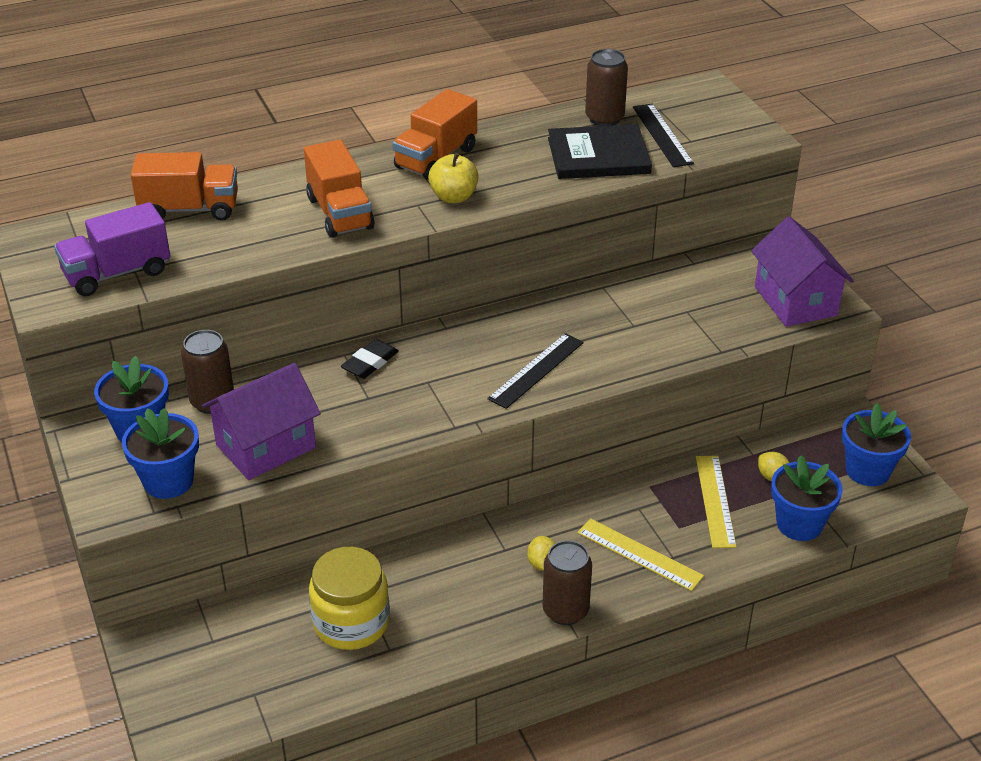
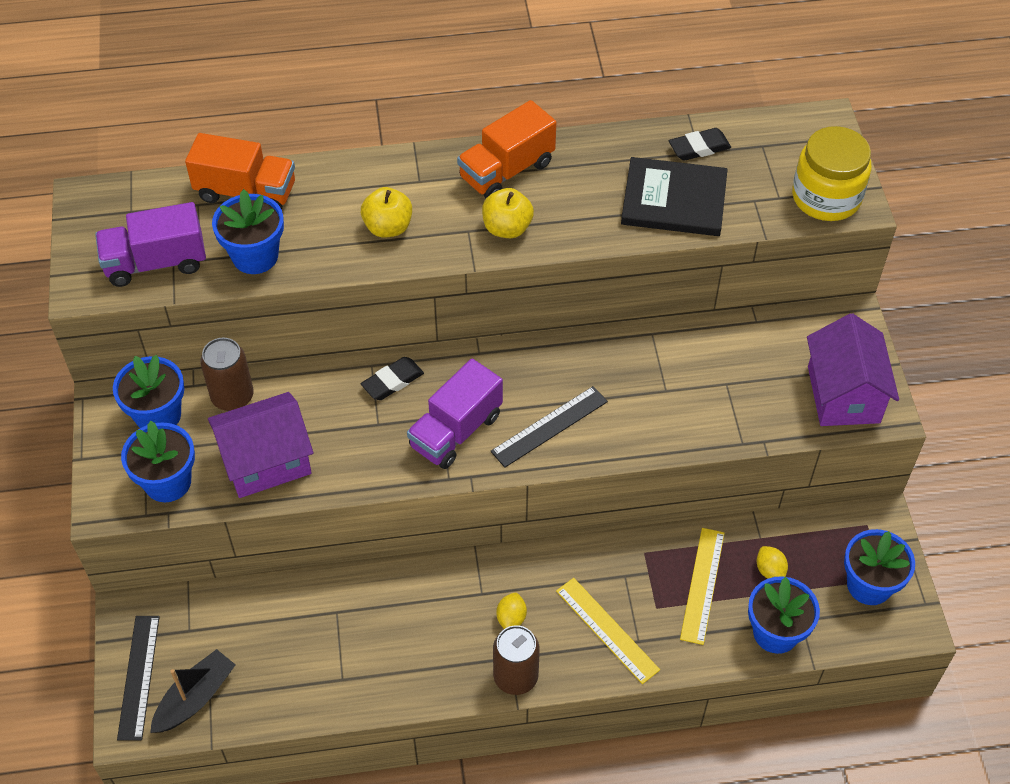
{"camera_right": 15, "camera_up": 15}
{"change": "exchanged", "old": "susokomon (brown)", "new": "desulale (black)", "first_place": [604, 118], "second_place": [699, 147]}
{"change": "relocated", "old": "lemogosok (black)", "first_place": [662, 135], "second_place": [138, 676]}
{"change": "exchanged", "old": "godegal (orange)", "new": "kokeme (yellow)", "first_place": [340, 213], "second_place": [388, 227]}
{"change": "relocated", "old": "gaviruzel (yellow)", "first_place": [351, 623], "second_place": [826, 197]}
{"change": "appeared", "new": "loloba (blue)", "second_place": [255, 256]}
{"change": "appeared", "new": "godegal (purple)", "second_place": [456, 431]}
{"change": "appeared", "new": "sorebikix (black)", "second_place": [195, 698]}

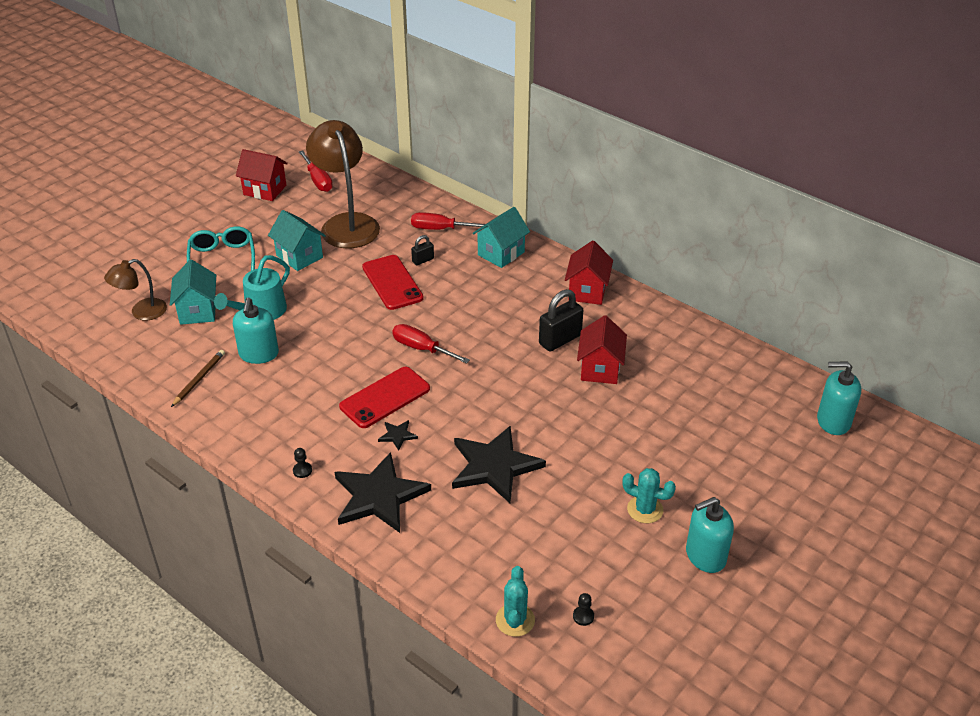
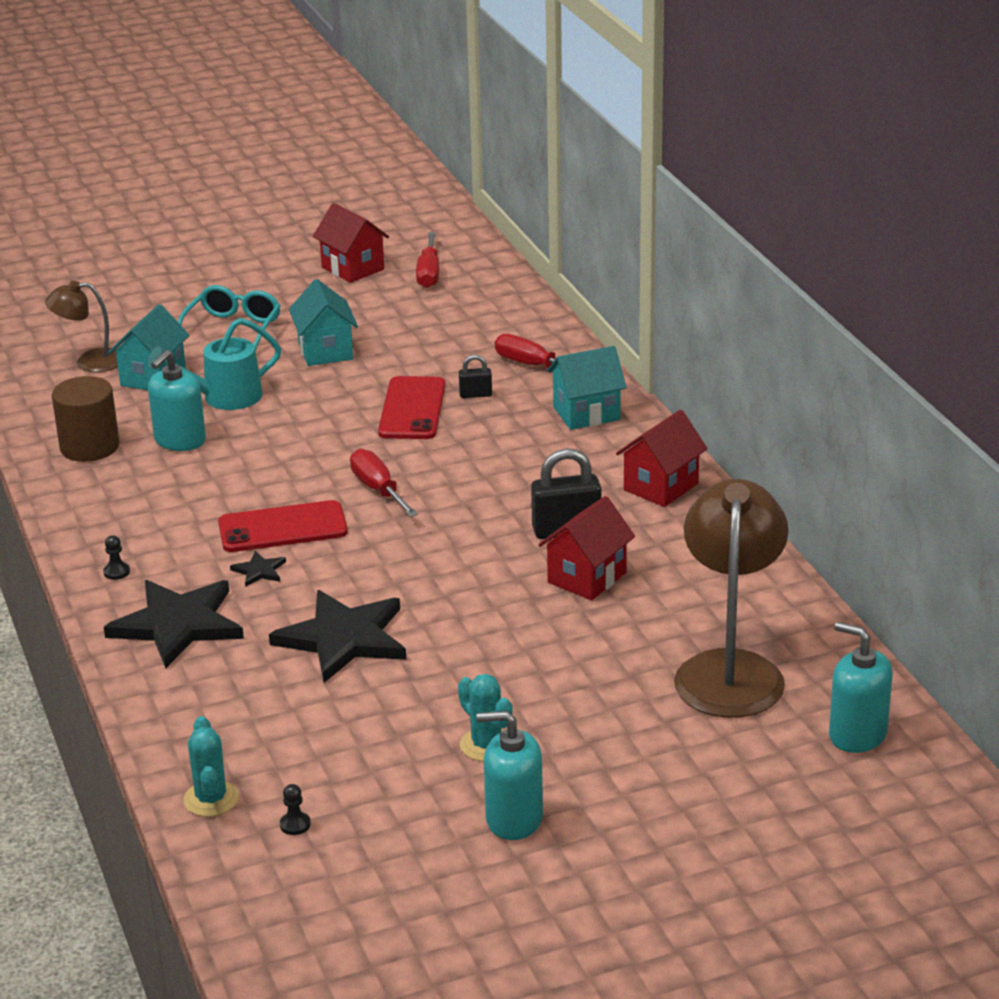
{"camera_right": 30, "camera_up": -10}
{"change": "relocated", "old": "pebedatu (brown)", "first_place": [346, 224], "second_place": [730, 669]}
{"change": "exchanged", "old": "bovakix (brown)", "new": "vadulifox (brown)", "first_place": [199, 379], "second_place": [89, 447]}
{"change": "spun", "old": "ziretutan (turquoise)", "first_place": [515, 620], "second_place": [211, 799], "degrees": -45}

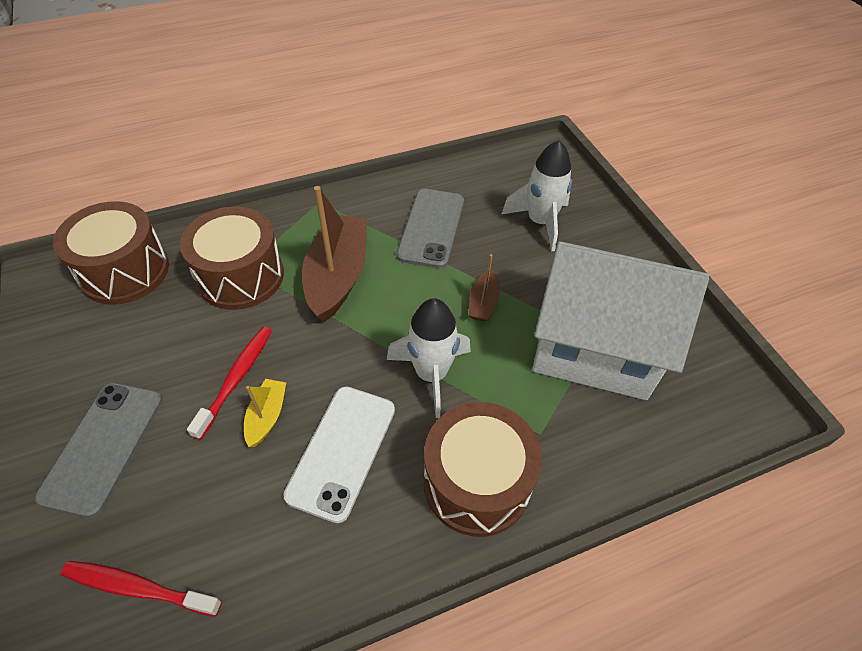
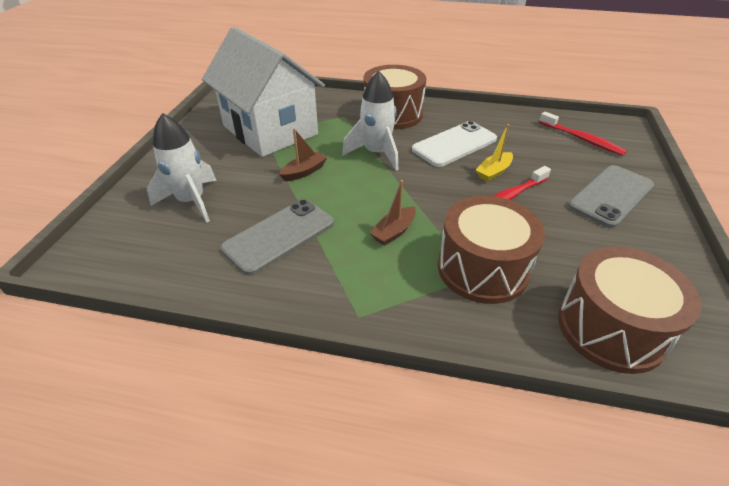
{"camera_right": -145, "camera_up": -10}
{"change": "size", "old": "sorebikix (brown)", "first_place": [337, 276], "second_place": [394, 232], "factor": 0.48}

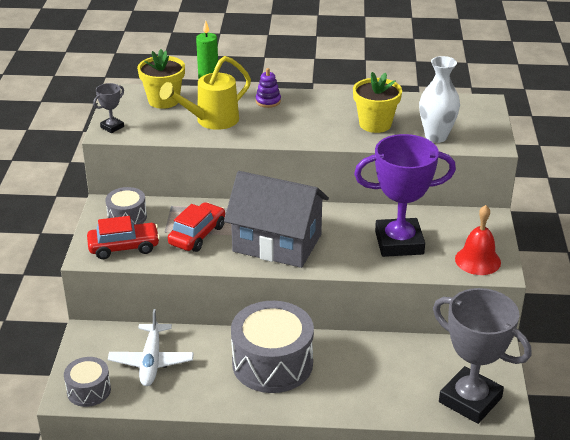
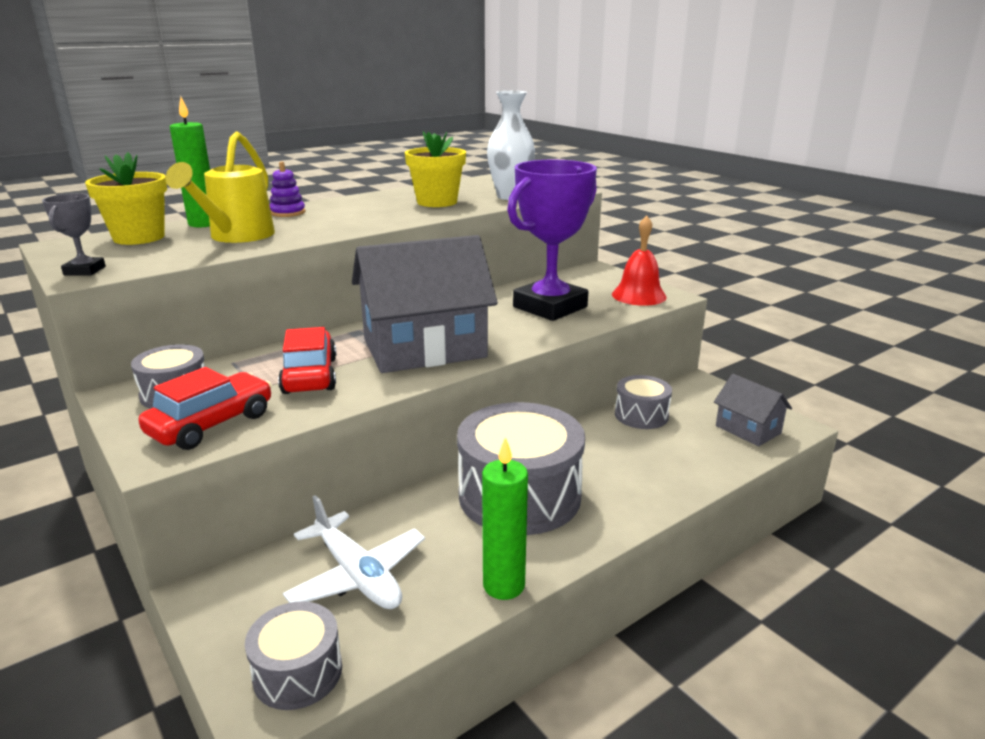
{"camera_right": -40, "camera_up": -10}
{"change": "exchanged", "old": "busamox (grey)", "new": "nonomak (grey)", "first_place": [470, 400], "second_place": [748, 429]}
{"change": "appeared", "new": "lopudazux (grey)", "second_place": [641, 415]}
{"change": "appeared", "new": "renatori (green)", "second_place": [503, 585]}

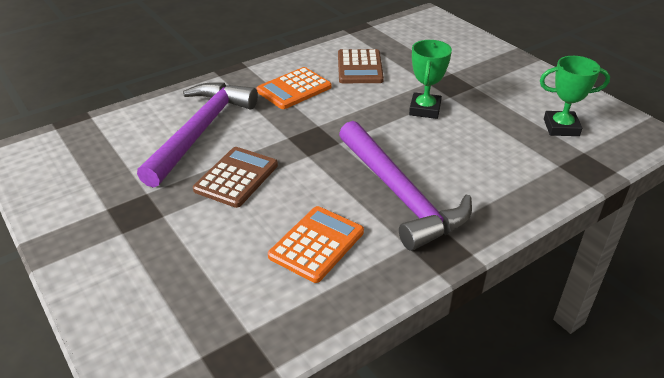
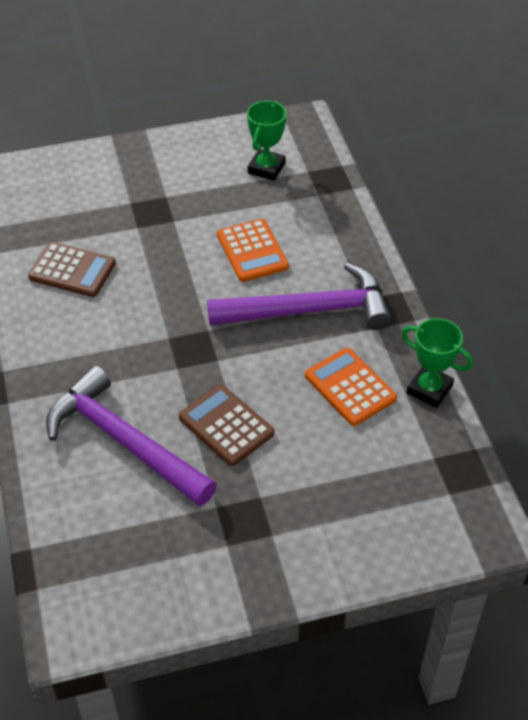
{"camera_right": -70, "camera_up": 10}
{"change": "relocated", "old": "busamox (green)", "first_place": [425, 109], "second_place": [429, 389]}
{"change": "relocated", "old": "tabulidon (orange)", "first_place": [294, 89], "second_place": [252, 251]}

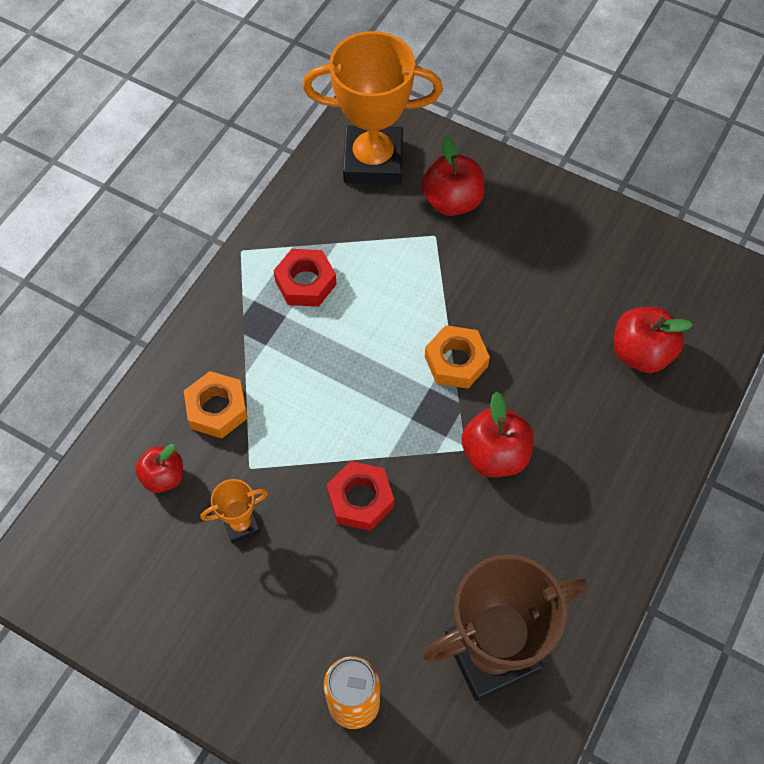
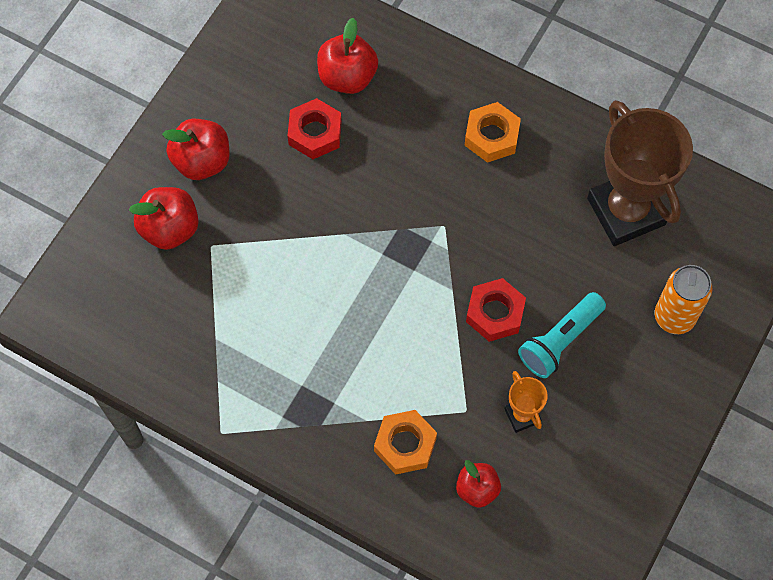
{"camera_right": -90, "camera_up": 5}
{"change": "missing", "old": "busamox (orange)", "first_place": [373, 161]}
{"change": "relocated", "old": "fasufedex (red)", "first_place": [305, 282], "second_place": [315, 133]}
{"change": "relocated", "old": "fasufedex (orange)", "first_place": [456, 361], "second_place": [491, 136]}
{"change": "relocated", "old": "kokeme (red)", "first_place": [495, 455], "second_place": [202, 161]}
{"change": "appeared", "new": "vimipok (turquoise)", "second_place": [560, 341]}

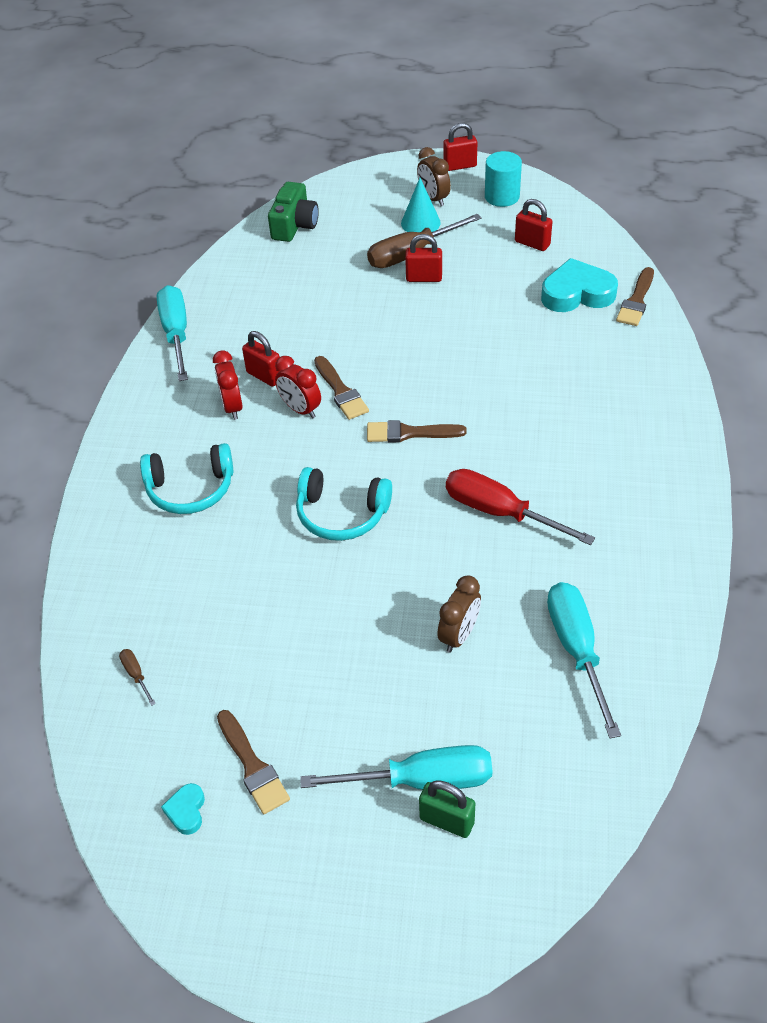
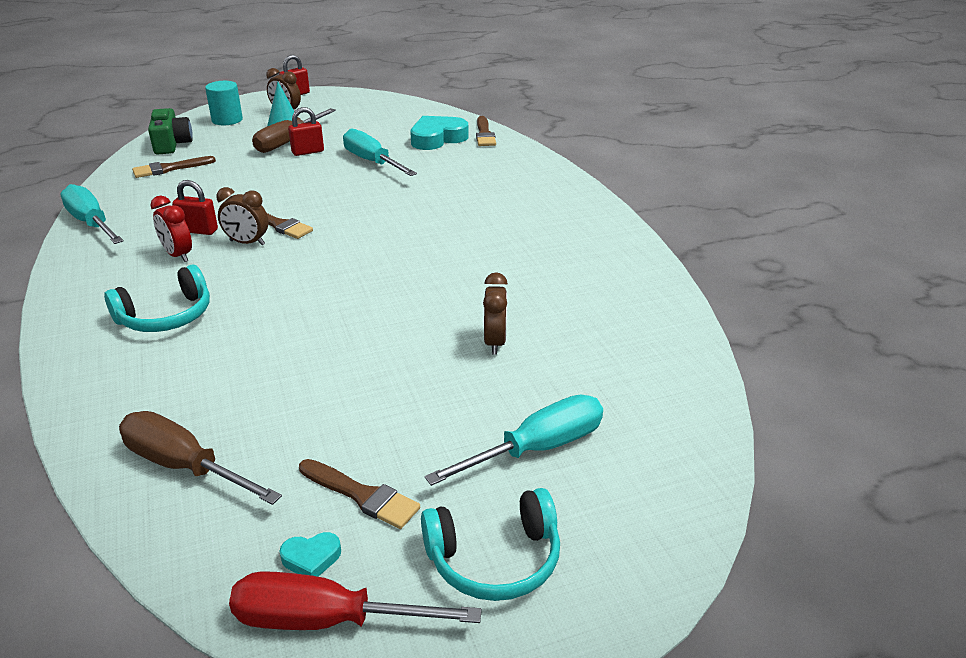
{"camera_right": -30, "camera_up": -15}
{"change": "relocated", "old": "vadulifox (turquoise)", "first_place": [502, 197], "second_place": [227, 120]}
{"change": "missing", "old": "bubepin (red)", "first_place": [532, 243]}
{"change": "colour", "old": "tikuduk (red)", "new": "tikuduk (brown)", "first_place": [300, 409], "second_place": [247, 243]}
{"change": "relocated", "old": "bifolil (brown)", "first_place": [409, 433], "second_place": [169, 168]}
{"change": "relocated", "old": "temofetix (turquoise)", "first_place": [341, 514], "second_place": [494, 559]}
{"change": "relocated", "old": "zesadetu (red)", "first_place": [499, 512], "second_place": [326, 620]}
{"change": "relocated", "old": "zesadetu (turquoise)", "first_place": [576, 649], "second_place": [372, 162]}
{"change": "size", "old": "zesadetu (brown)", "first_place": [136, 675], "second_place": [184, 466], "factor": 2.41}
{"change": "missing", "old": "bubepin (green)", "first_place": [447, 820]}
{"change": "spun", "old": "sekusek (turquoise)", "first_place": [186, 811], "second_place": [311, 558], "degrees": -75}

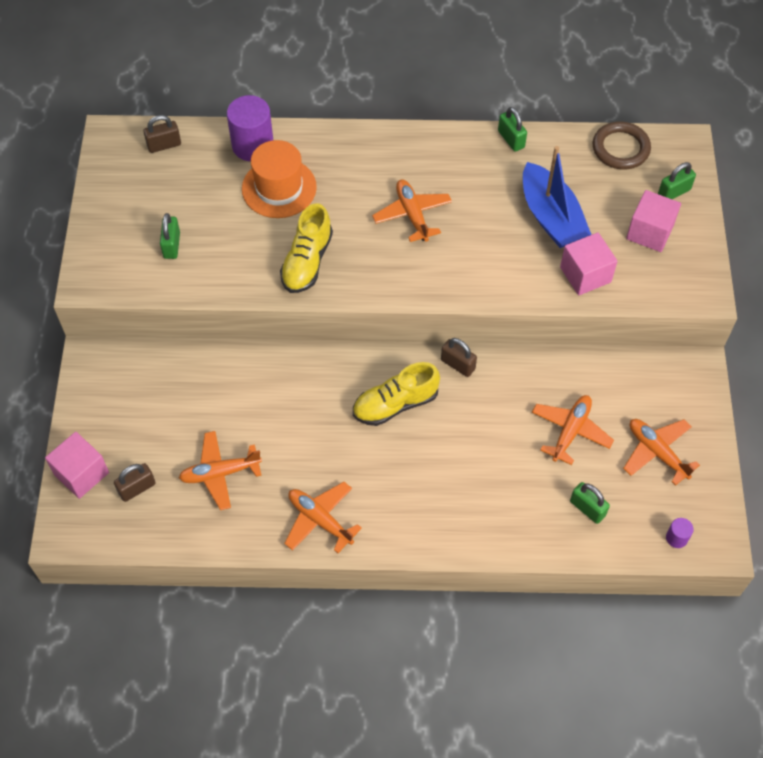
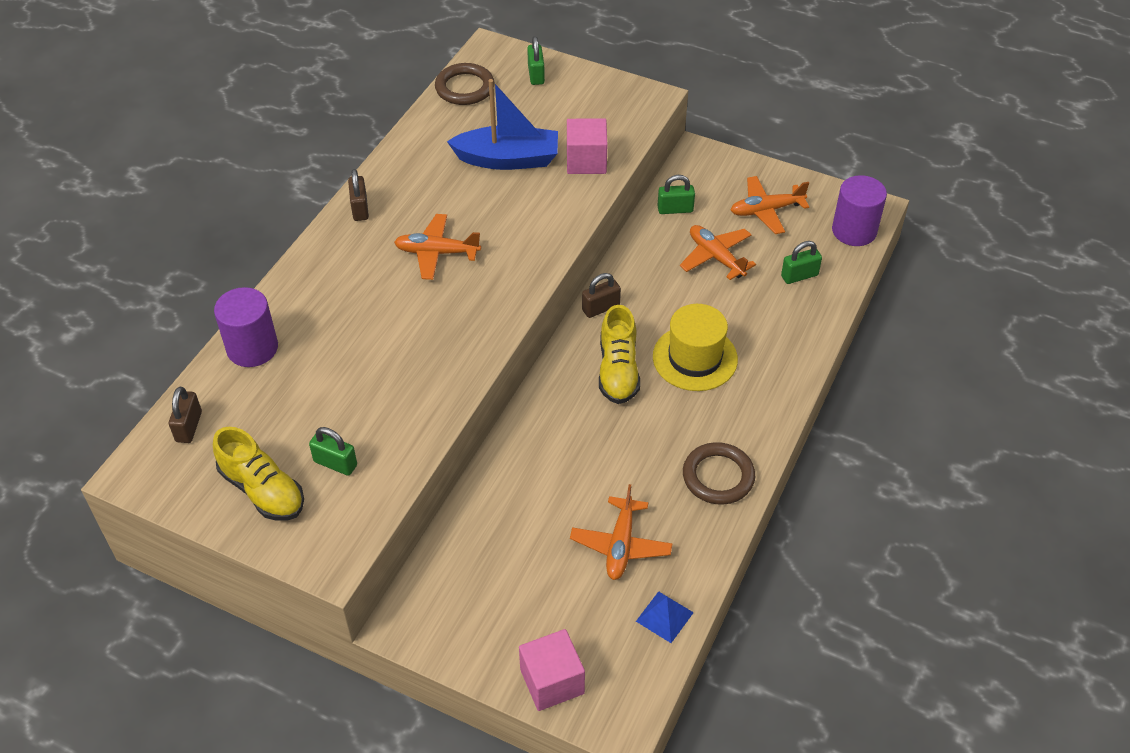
{"camera_right": -65, "camera_up": -10}
{"change": "relocated", "old": "bubepin (green)", "first_place": [511, 139], "second_place": [675, 209]}
{"change": "missing", "old": "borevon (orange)", "first_place": [279, 188]}
{"change": "missing", "old": "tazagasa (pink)", "first_place": [649, 232]}
{"change": "relocated", "old": "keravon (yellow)", "first_place": [307, 262], "second_place": [262, 490]}
{"change": "relocated", "old": "bubepin (brown)", "first_place": [137, 488], "second_place": [360, 208]}
{"change": "exchanged", "old": "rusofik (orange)", "new": "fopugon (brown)", "first_place": [320, 520], "second_place": [718, 476]}
{"change": "size", "old": "vadulifox (purple)", "first_place": [676, 538], "second_place": [854, 231], "factor": 2.16}
{"change": "appeared", "new": "borevon (yellow)", "second_place": [695, 358]}
{"change": "appeared", "new": "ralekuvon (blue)", "second_place": [664, 616]}

